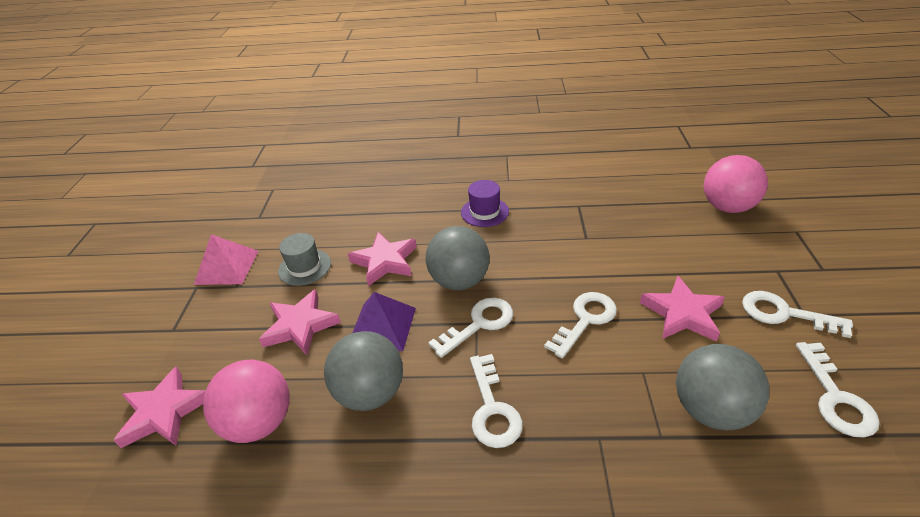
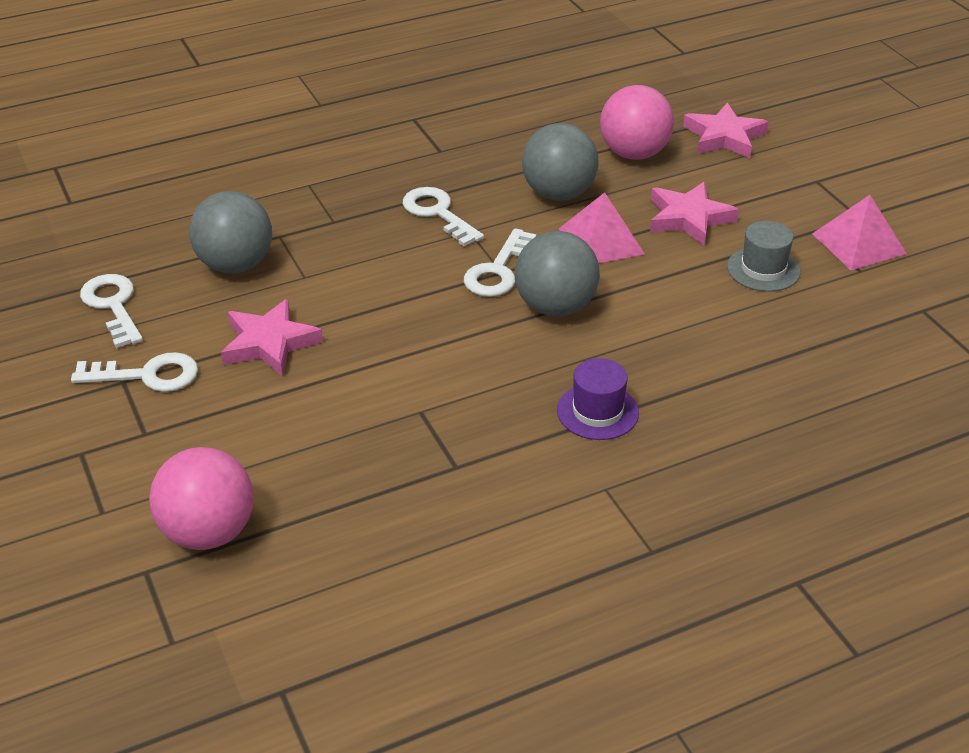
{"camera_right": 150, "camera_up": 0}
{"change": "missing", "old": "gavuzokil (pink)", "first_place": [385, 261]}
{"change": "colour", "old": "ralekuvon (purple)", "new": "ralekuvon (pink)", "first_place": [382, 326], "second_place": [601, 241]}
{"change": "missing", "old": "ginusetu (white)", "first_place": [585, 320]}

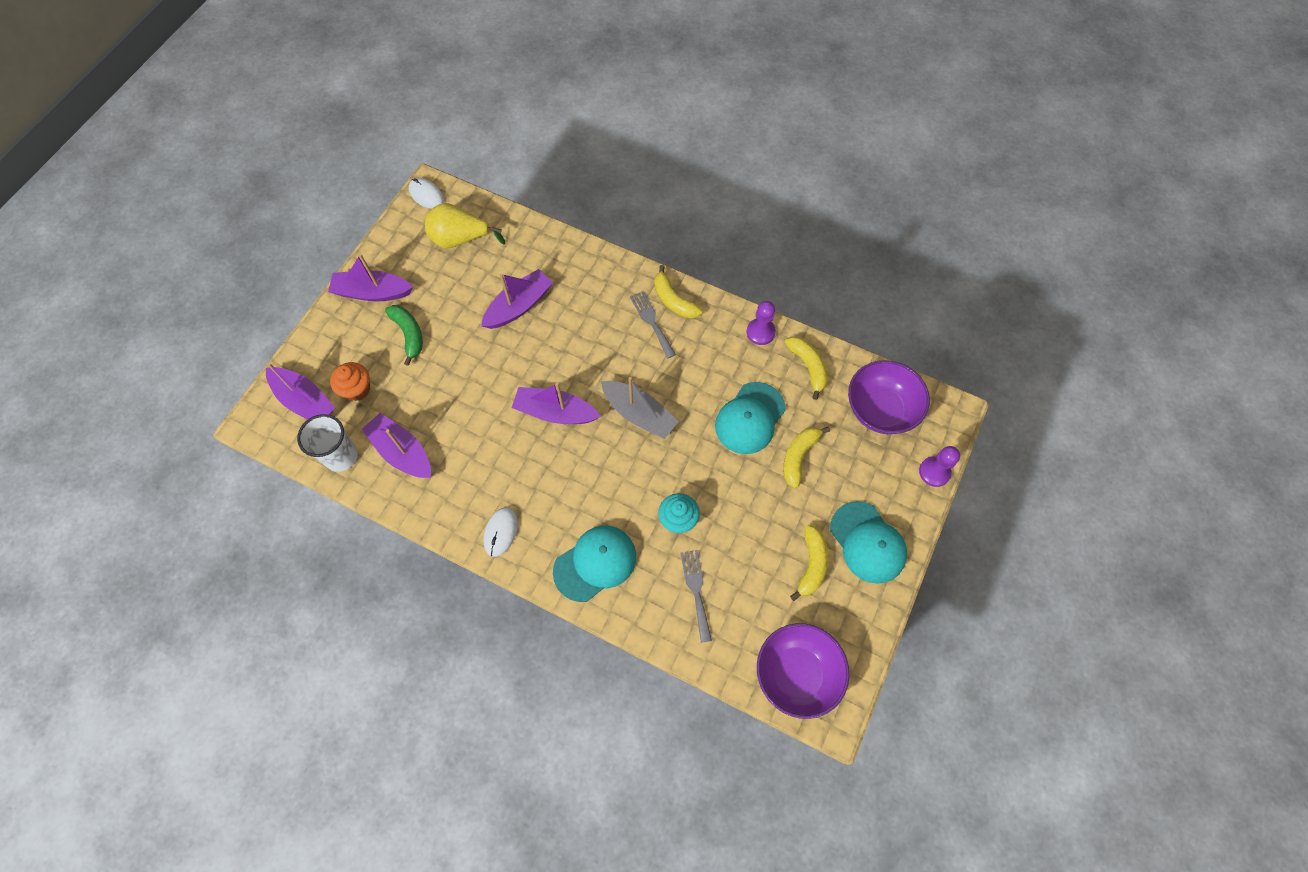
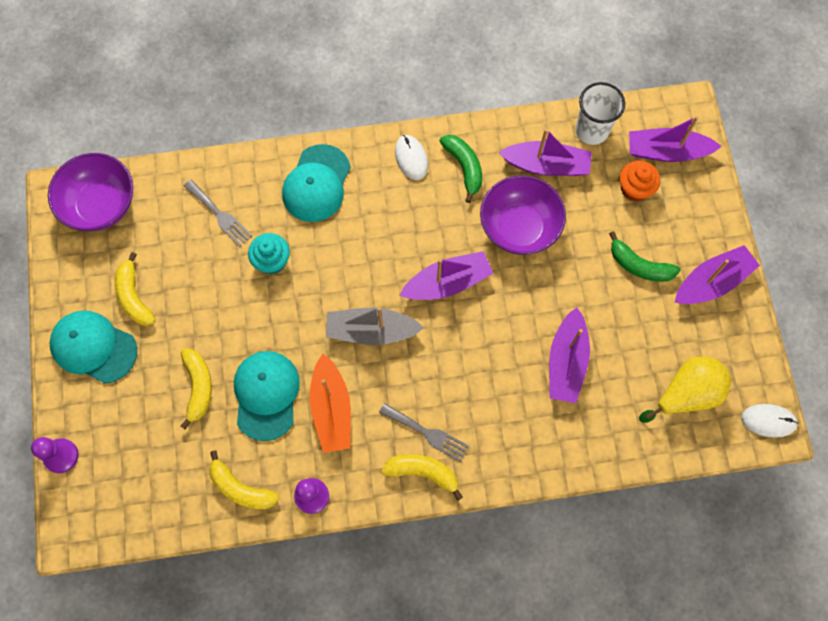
{"camera_right": 145, "camera_up": 5}
{"change": "relocated", "old": "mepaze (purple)", "first_place": [880, 409], "second_place": [519, 227]}
{"change": "appeared", "new": "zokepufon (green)", "second_place": [464, 167]}
{"change": "appeared", "new": "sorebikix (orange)", "second_place": [331, 409]}

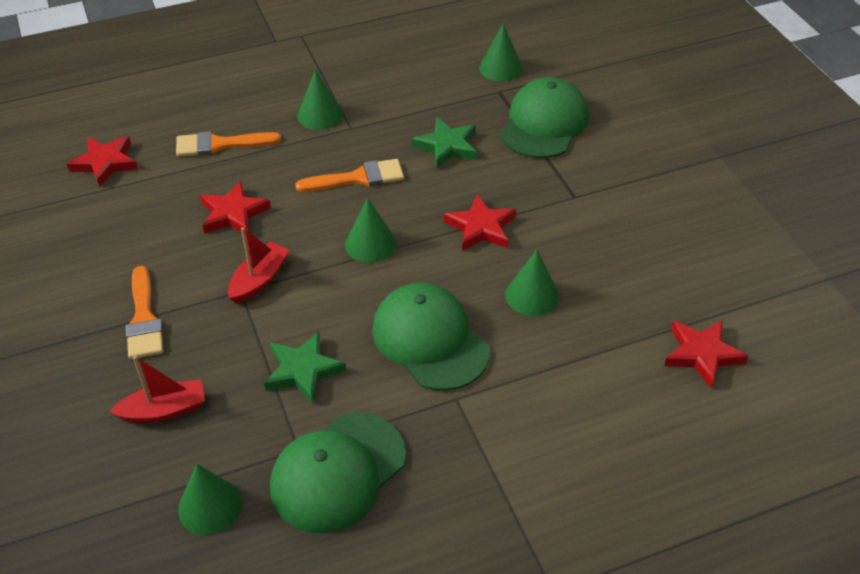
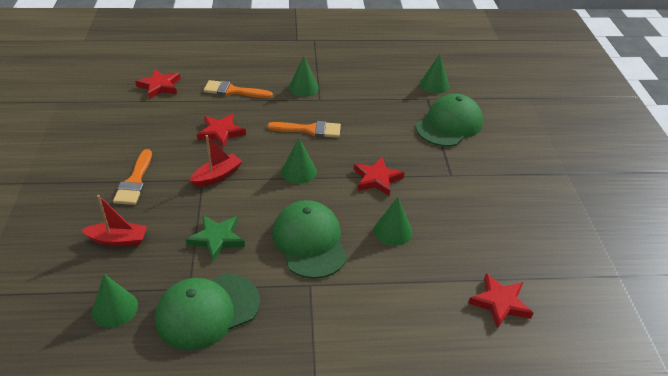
{"camera_right": 15, "camera_up": -5}
{"change": "missing", "old": "gavuzokil (green)", "first_place": [447, 146]}

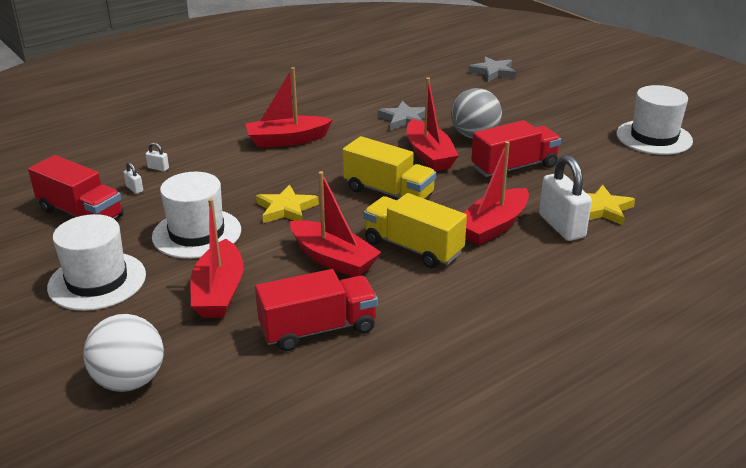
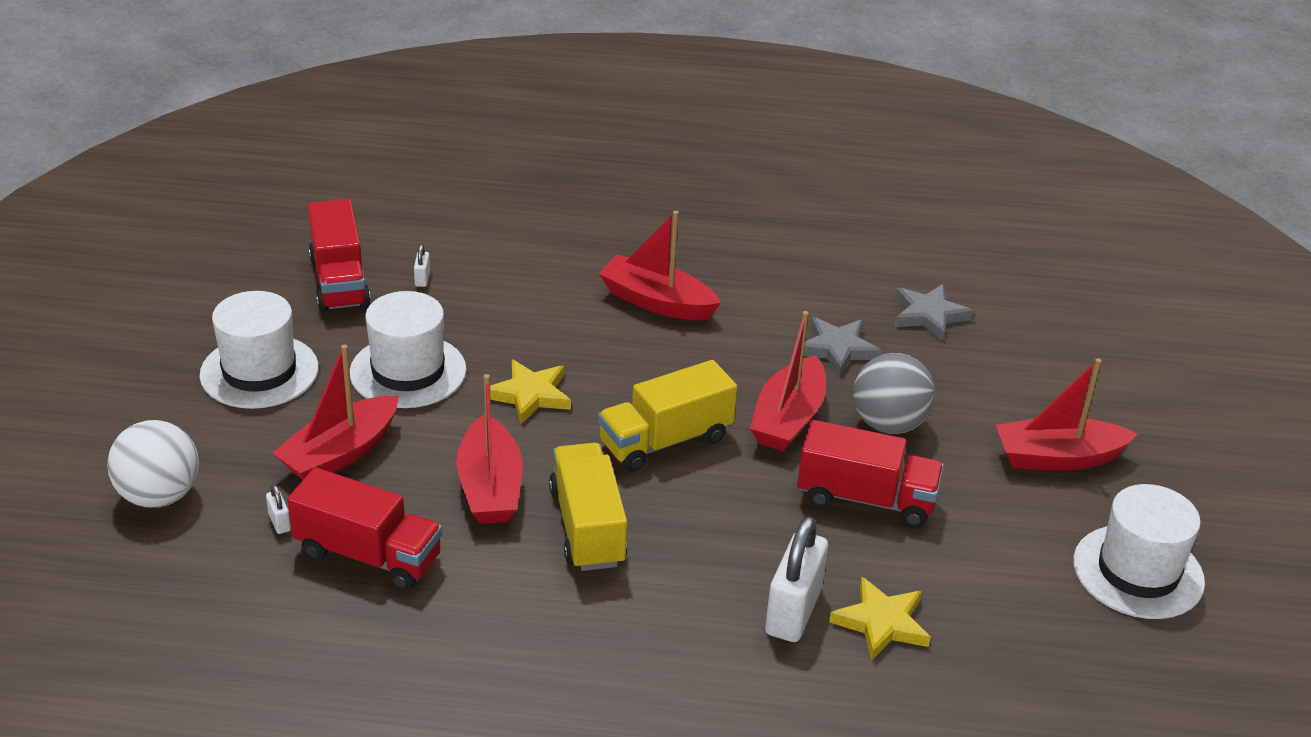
{"camera_right": 40, "camera_up": 5}
{"change": "relocated", "old": "gavuzokil (grey)", "first_place": [493, 72], "second_place": [928, 315]}
{"change": "spun", "old": "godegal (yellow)", "first_place": [388, 192], "second_place": [665, 441], "degrees": 75}
{"change": "relocated", "old": "sorebikix (red)", "first_place": [493, 226], "second_place": [1057, 458]}
{"change": "relocated", "old": "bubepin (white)", "first_place": [158, 168], "second_place": [279, 522]}

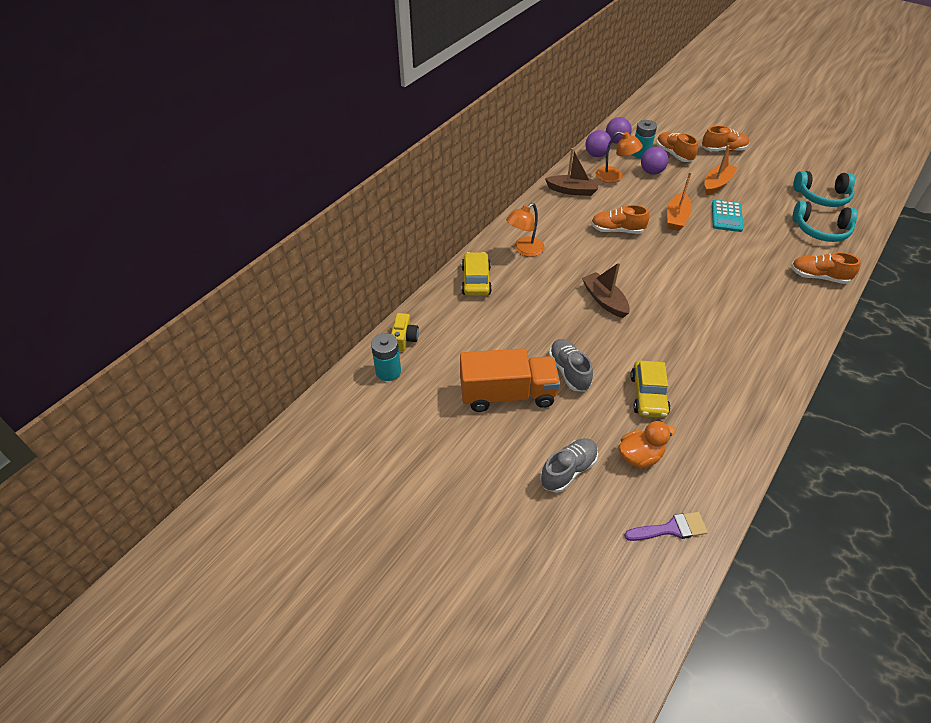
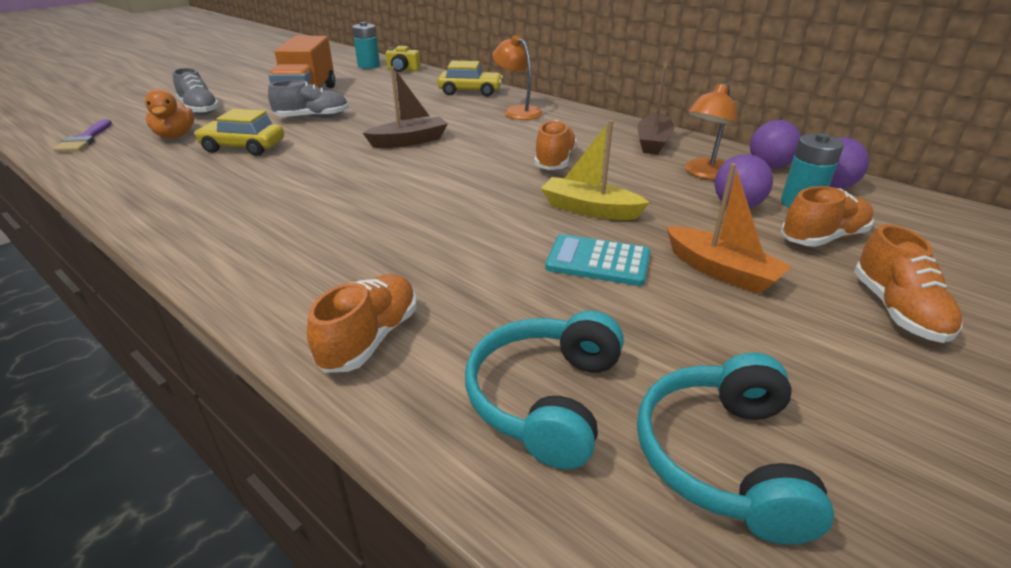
{"camera_right": 95, "camera_up": -15}
{"change": "colour", "old": "sorebikix (orange)", "new": "sorebikix (yellow)", "first_place": [676, 217], "second_place": [589, 209]}

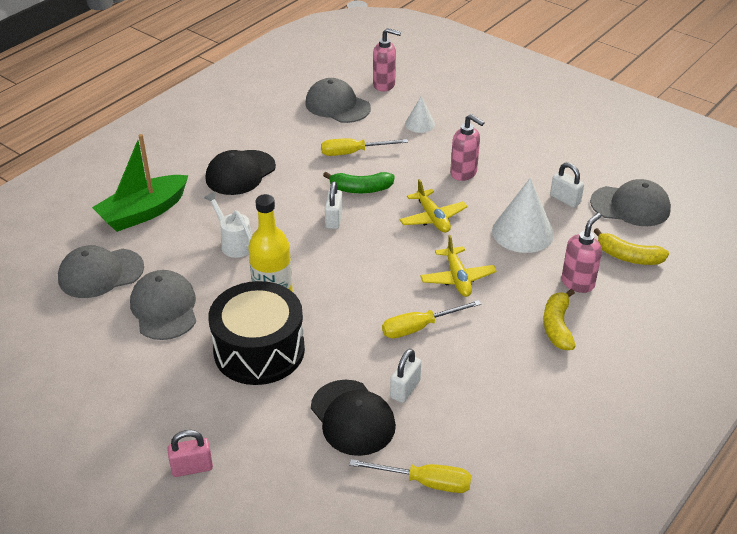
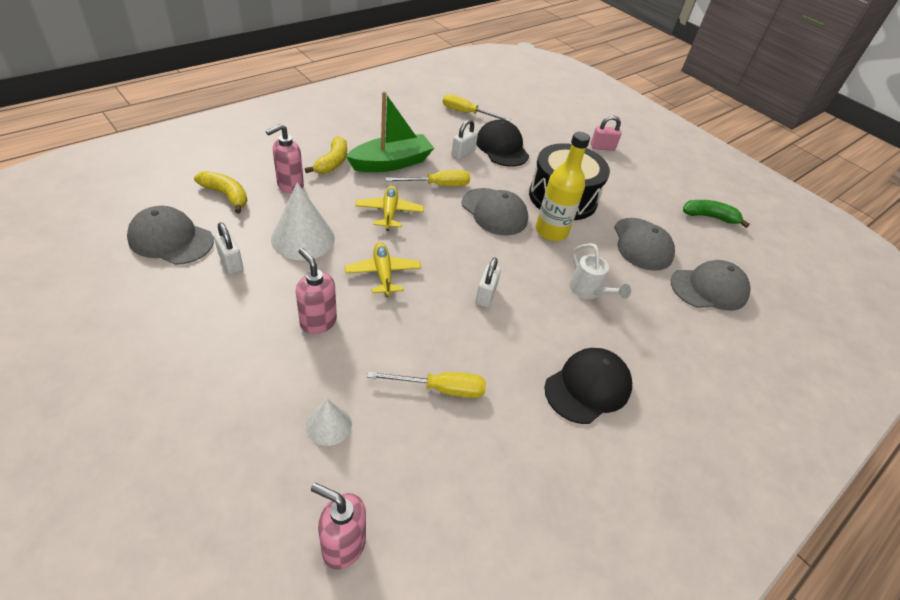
{"camera_right": -175, "camera_up": 5}
{"change": "relocated", "old": "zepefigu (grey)", "first_place": [337, 105], "second_place": [494, 212]}
{"change": "relocated", "old": "sorebikix (green)", "first_place": [143, 212], "second_place": [391, 163]}
{"change": "relocated", "old": "zokepufon (green)", "first_place": [360, 189], "second_place": [709, 217]}

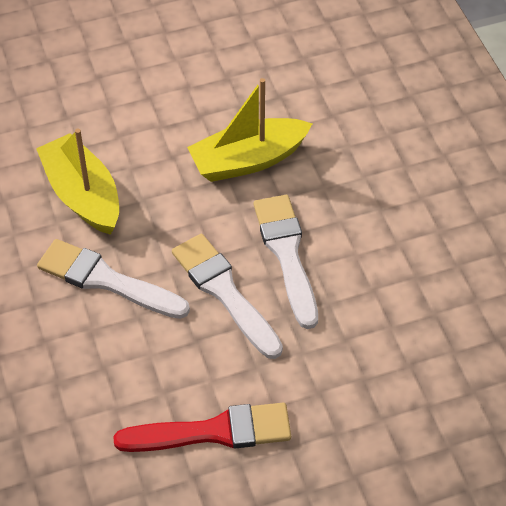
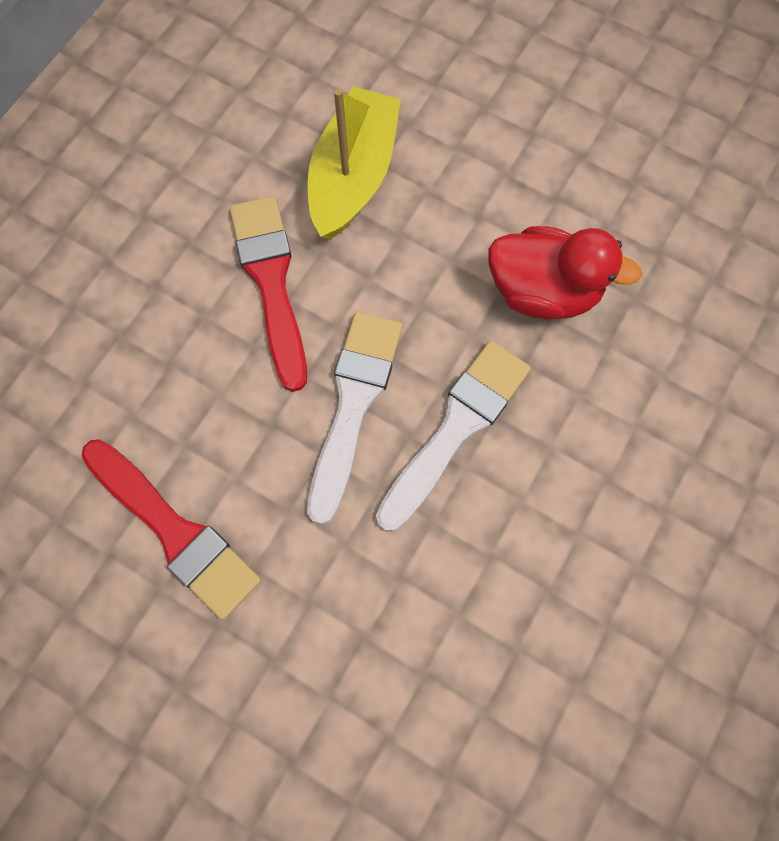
{"camera_right": 50, "camera_up": 20}
{"change": "exchanged", "old": "sorebikix (yellow)", "new": "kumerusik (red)", "first_place": [248, 160], "second_place": [543, 291]}
{"change": "colour", "old": "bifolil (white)", "new": "bifolil (red)", "first_place": [106, 280], "second_place": [271, 282]}

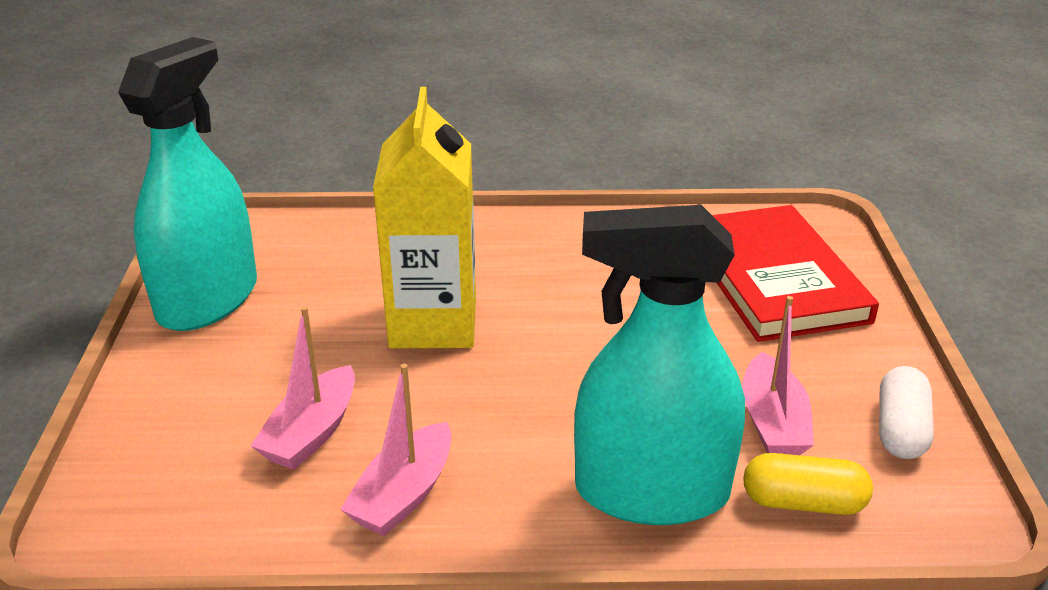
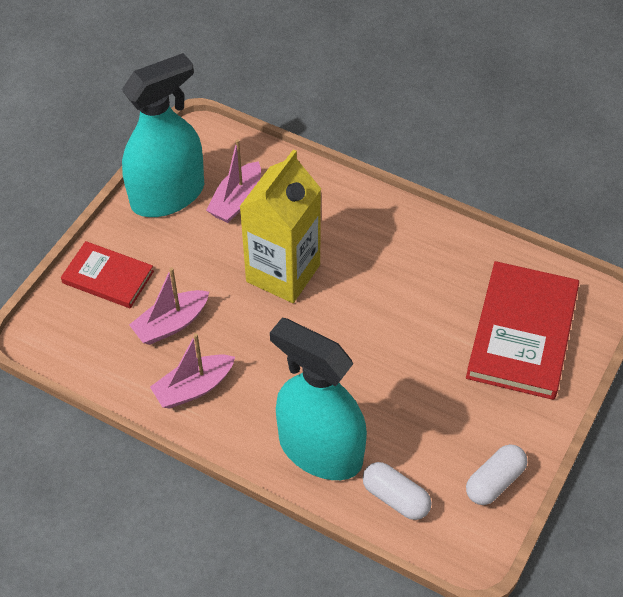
{"camera_right": 30, "camera_up": 20}
{"change": "relocated", "old": "sorebikix (pink)", "first_place": [772, 422], "second_place": [236, 200]}
{"change": "colour", "old": "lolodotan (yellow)", "new": "lolodotan (white)", "first_place": [803, 502], "second_place": [395, 497]}
{"change": "appeared", "new": "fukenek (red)", "second_place": [108, 277]}

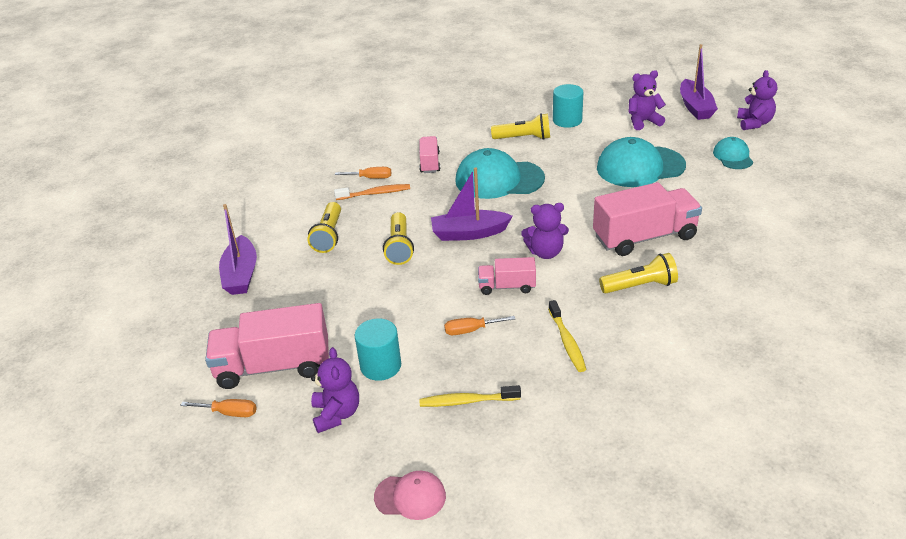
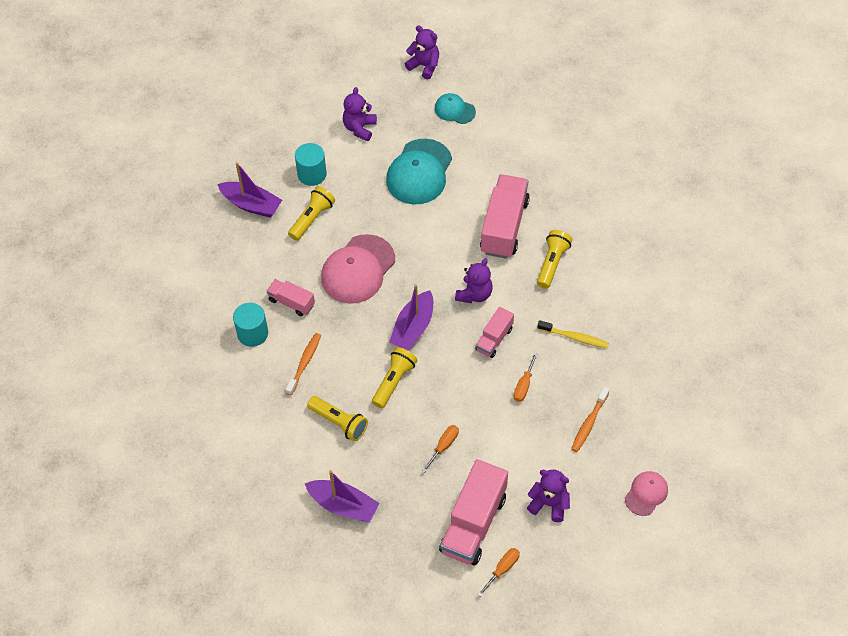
{"camera_right": -60, "camera_up": 20}
{"change": "relocated", "old": "sorebikix (purple)", "first_place": [695, 107], "second_place": [251, 204]}
{"change": "colour", "old": "zepefigu (turquoise)", "new": "zepefigu (pink)", "first_place": [499, 179], "second_place": [358, 269]}
{"change": "relocated", "old": "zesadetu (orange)", "first_place": [371, 178], "second_place": [444, 446]}
{"change": "spun", "old": "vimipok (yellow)", "first_place": [399, 247], "second_place": [394, 381], "degrees": -90}
{"change": "relocated", "old": "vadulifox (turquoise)", "first_place": [380, 366], "second_place": [252, 333]}
{"change": "colour", "old": "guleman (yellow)", "new": "guleman (orange)", "first_place": [467, 401], "second_place": [589, 423]}

